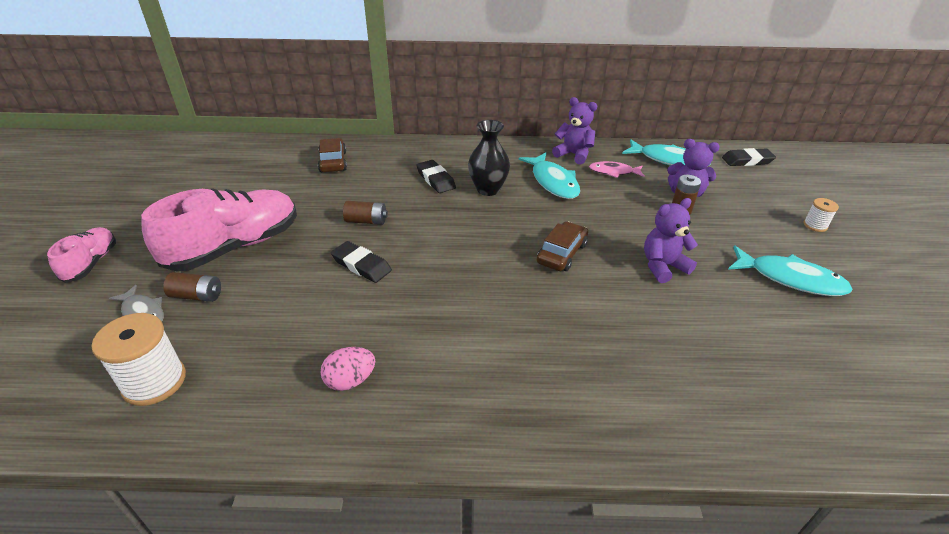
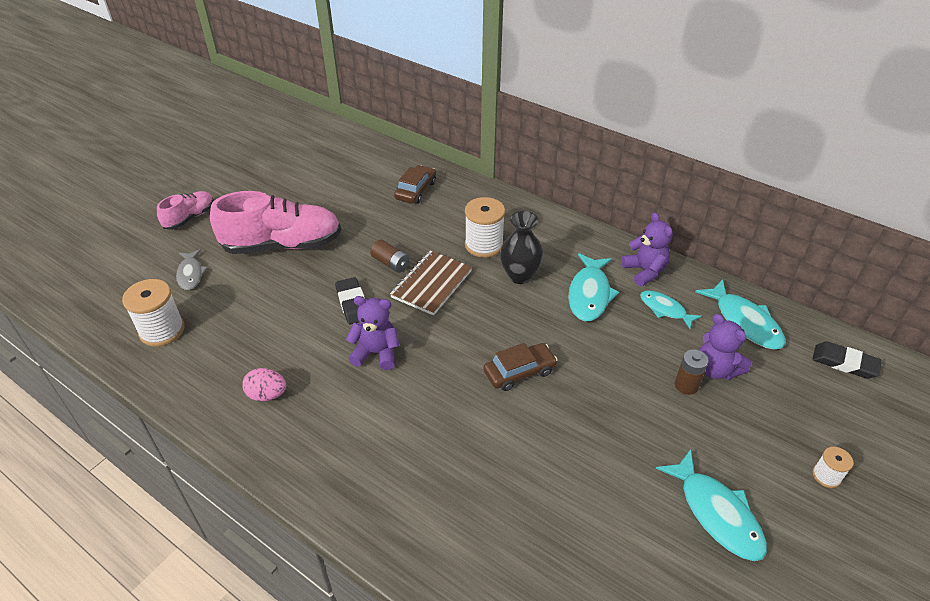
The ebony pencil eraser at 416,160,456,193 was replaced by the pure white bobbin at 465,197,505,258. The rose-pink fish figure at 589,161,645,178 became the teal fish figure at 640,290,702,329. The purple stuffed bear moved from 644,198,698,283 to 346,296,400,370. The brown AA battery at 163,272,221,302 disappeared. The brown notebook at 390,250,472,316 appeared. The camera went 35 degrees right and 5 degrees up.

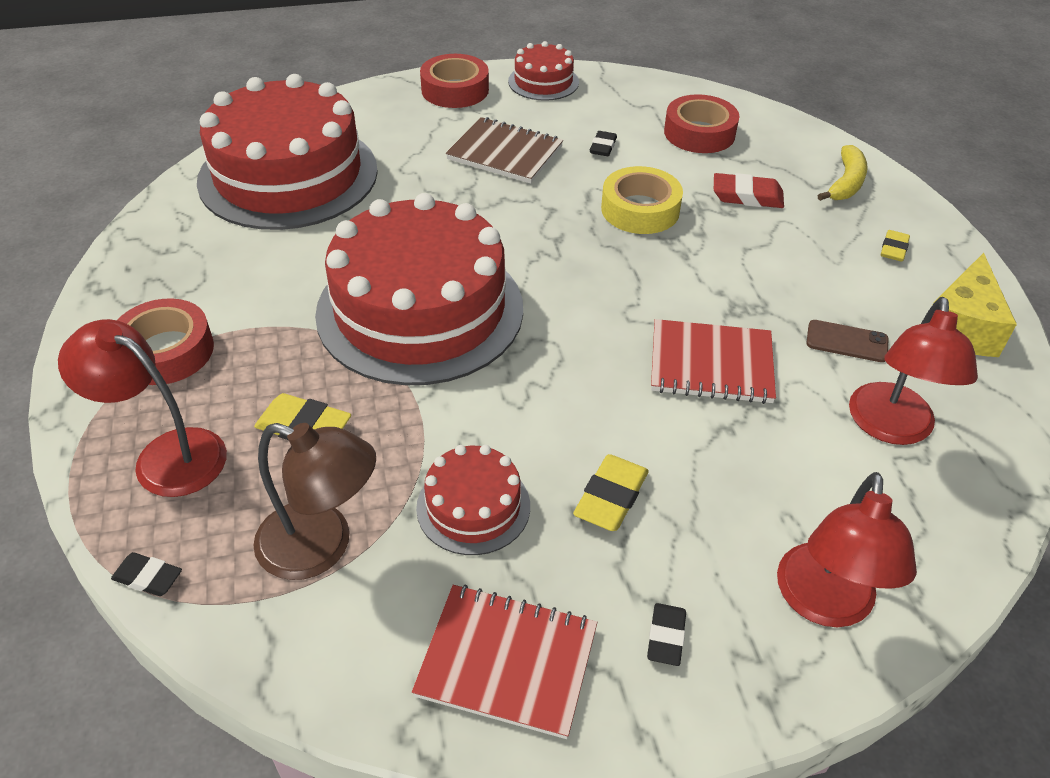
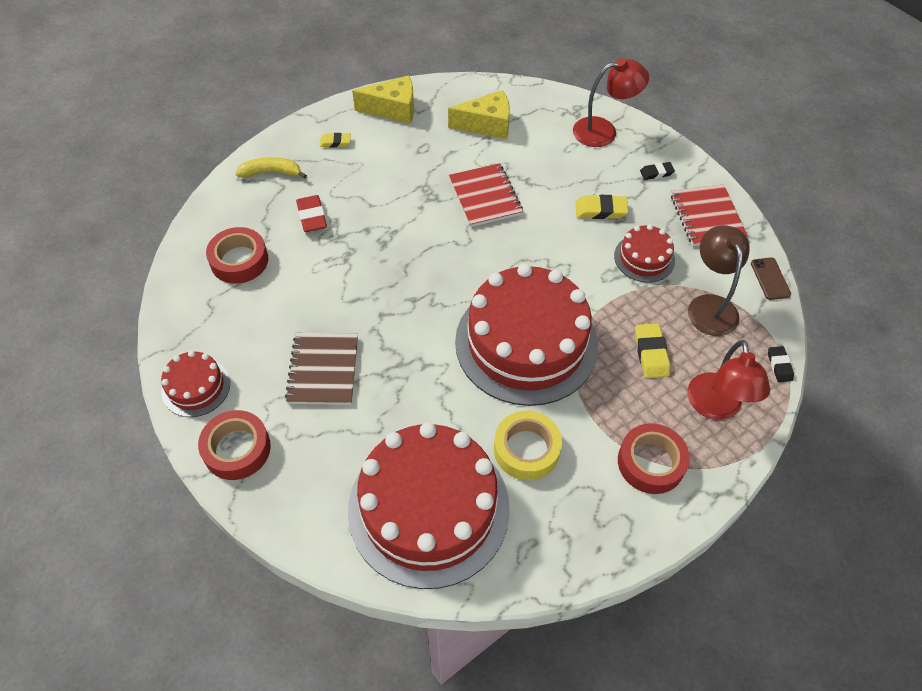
The ebony pencil eraser at 590,131,617,156 disappeared. The yellow tape moved from 601,166,683,234 to 494,411,562,480. The crimson lamp at 849,297,978,445 was replaced by the yellow cheese at 448,90,510,139. The brown phone moved from 806,320,889,362 to 751,257,791,300. The camera went 115 degrees left and 10 degrees up.

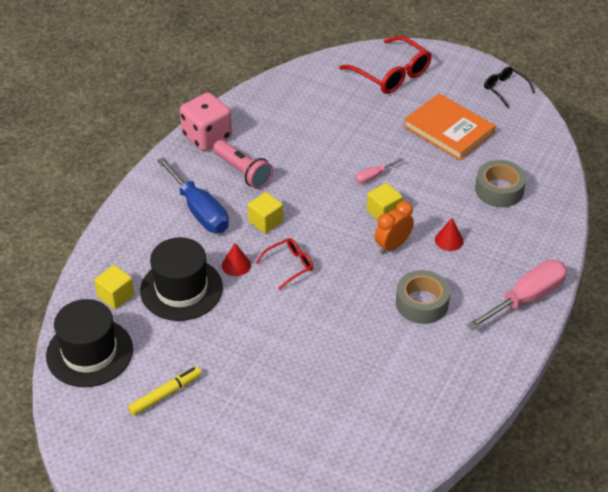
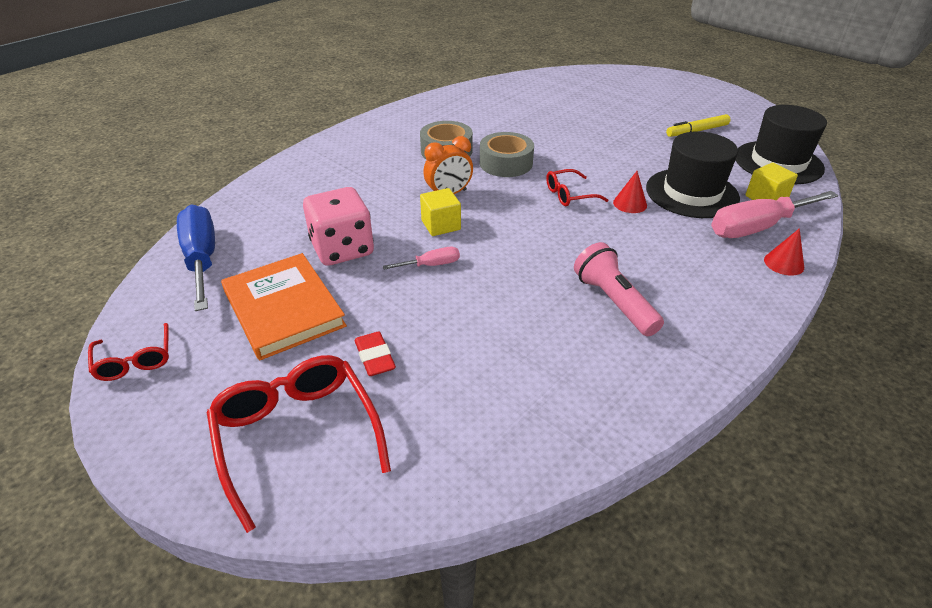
The ebony eyeglasses at 484,66,535,108 became the crimson eyeglasses at 88,323,169,381. The rose-pink die moved from 180,92,232,151 to 303,187,374,266. The blue screwdriver moved from 157,157,229,233 to 177,205,215,311. The grey tape moved from 475,160,526,207 to 480,132,534,177. The yellow solid cube at 248,192,283,234 disappeared. The crimson cone shape moved from 435,218,464,251 to 764,228,804,276. The rose-pink screwdriver moved from 467,260,567,330 to 711,191,839,238. The crimson pencil eraser at 355,332,396,376 appeared. The camera went 165 degrees left and 5 degrees down.

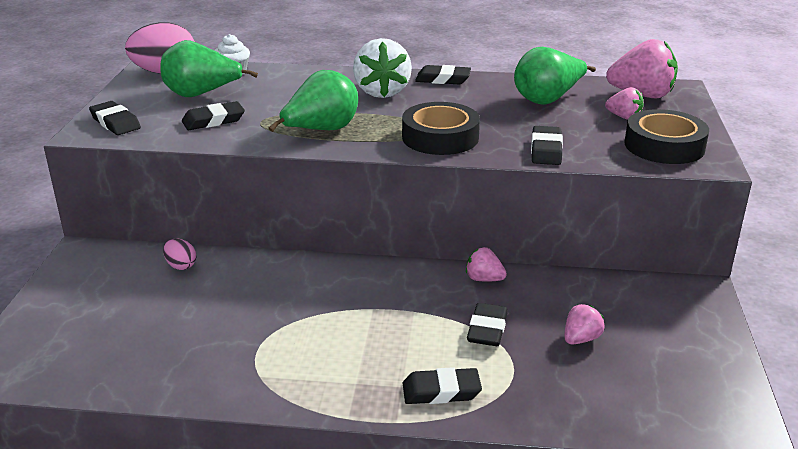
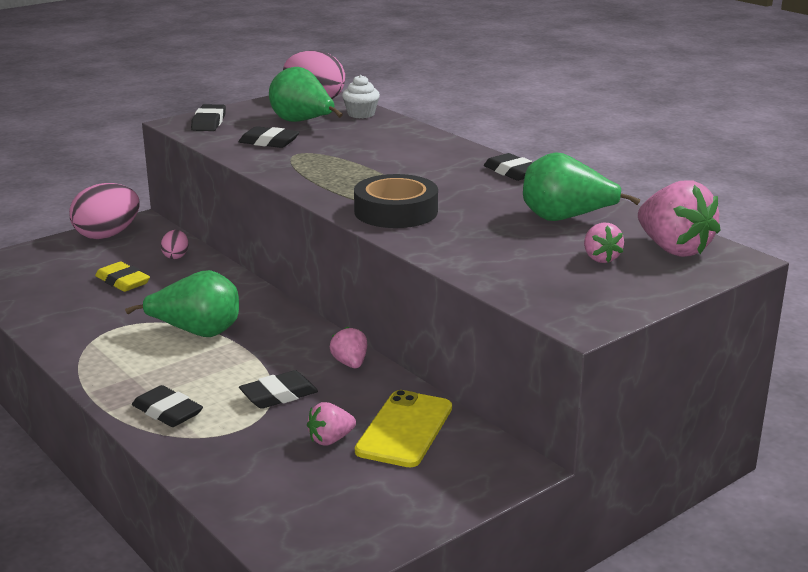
The pure white strawberry at 353,38,412,98 disappeared. The emerald pear moved from 268,70,358,132 to 125,270,239,337. The ebony tape at 625,109,709,164 disappeared. The ebony pencil eraser at 531,126,563,165 disappeared. The rose-pink strawberry at 564,304,604,345 turned 150 degrees clockwise. The rose-pink toy egg at 69,183,139,239 appeared. The yellow pencil eraser at 95,261,150,292 appeared. The yellow phone at 355,390,452,467 appeared. The camera went 45 degrees right and 5 degrees down.

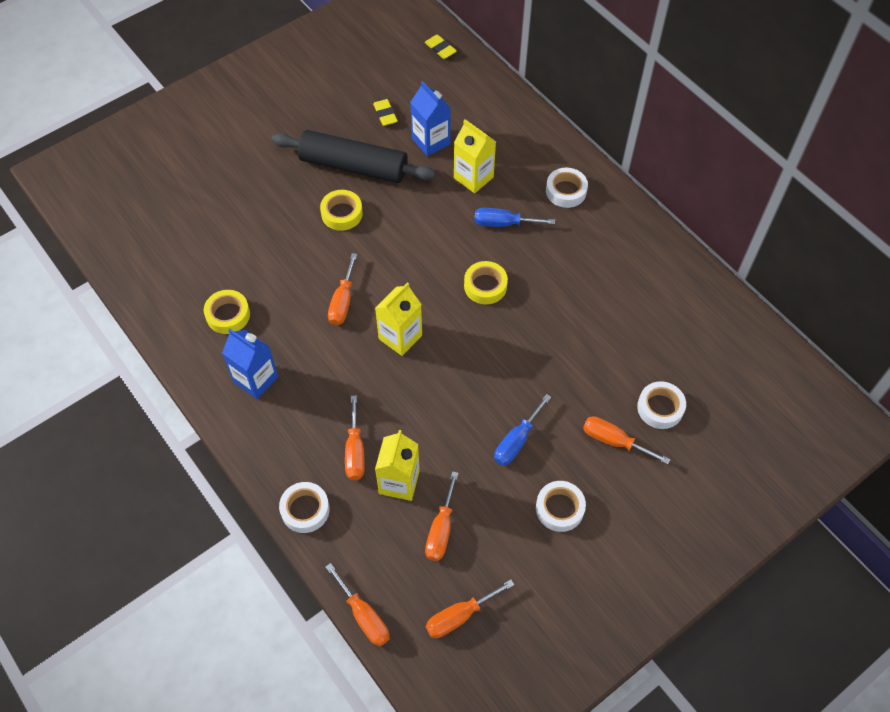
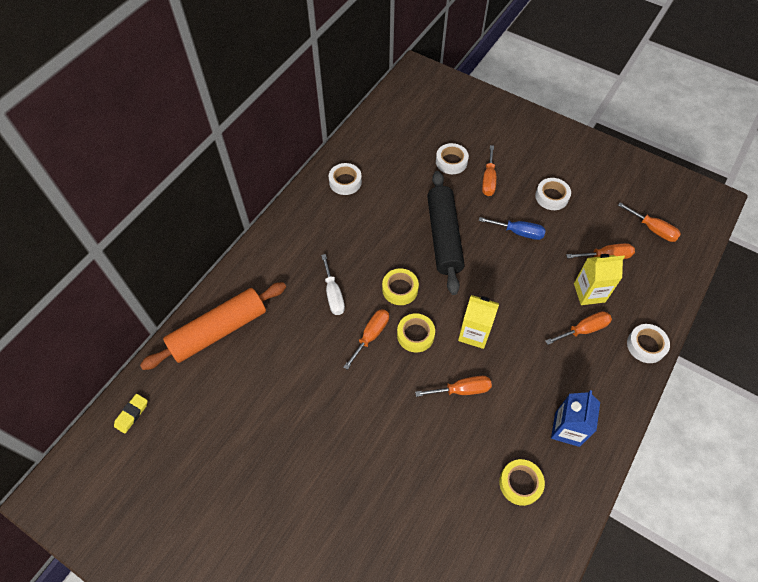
The blue juice carton at 410,81,451,156 disappeared. The yellow pencil eraser at 373,99,398,126 disappeared. The yellow juice carton at 454,119,496,193 disappeared. The ebony dough roller moved from 271,130,436,183 to 427,171,465,295. The pure white tape moved from 546,168,588,208 to 329,163,362,195. The yellow tape moved from 320,190,363,231 to 397,313,435,352. The blue screwdriver at 474,208,555,227 became the pure white screwdriver at 321,254,345,315. The bright orange screwdriver moved from 326,563,389,646 to 343,309,389,370. The bright orange dough roller at 140,282,286,370 appeared. The camera went 110 degrees left and 0 degrees up.

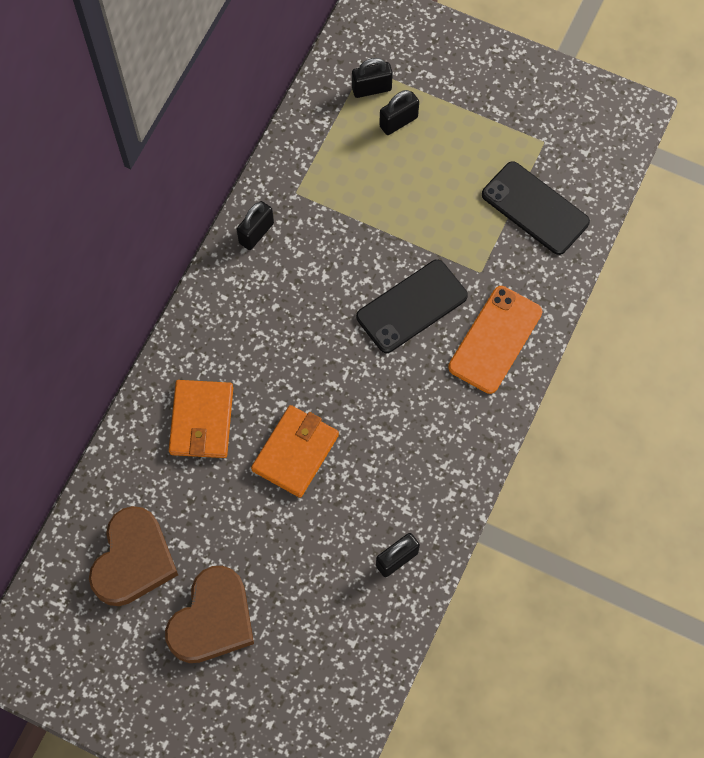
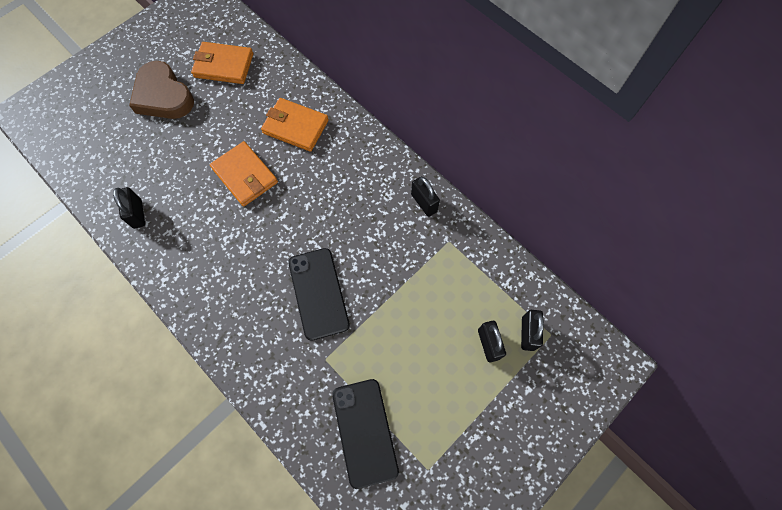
The ebony phone at 482,161,590,255 turned 75 degrees counterclockwise. The bright orange phone at 448,286,543,394 disappeared. The brown heart at 89,506,178,606 was replaced by the bright orange card wallet at 191,42,253,84. The camera went 110 degrees right and 0 degrees up.

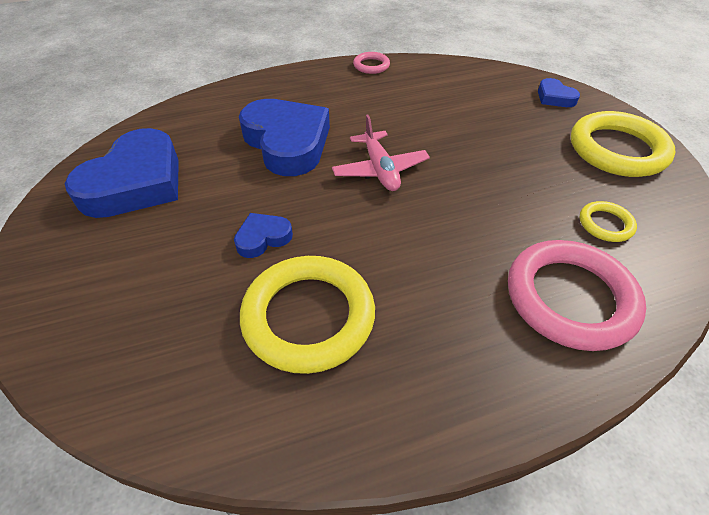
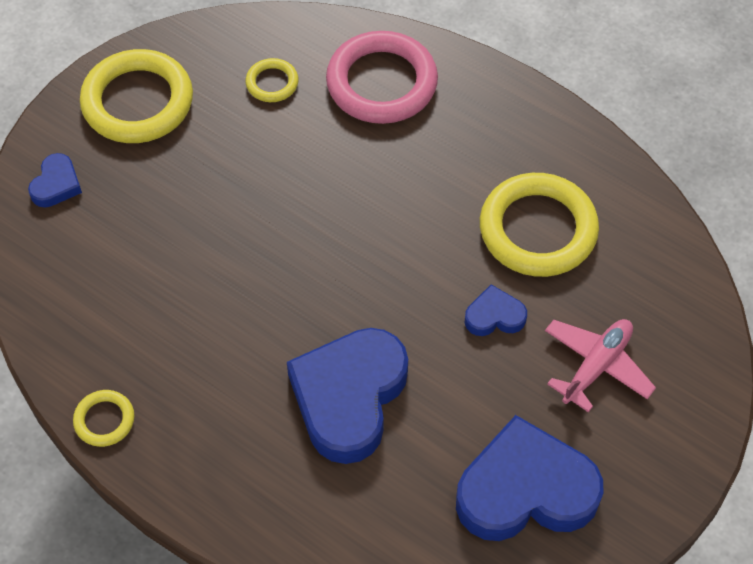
The rose-pink hoop at 353,52,390,74 became the yellow hoop at 73,390,134,447. The rose-pink toy plane moved from 332,115,430,191 to 545,319,656,412. The blue heart at 234,213,293,258 turned 150 degrees clockwise. The camera went 125 degrees left and 10 degrees up.

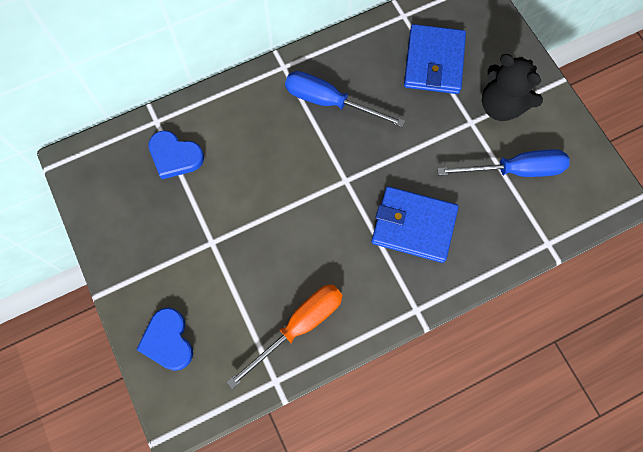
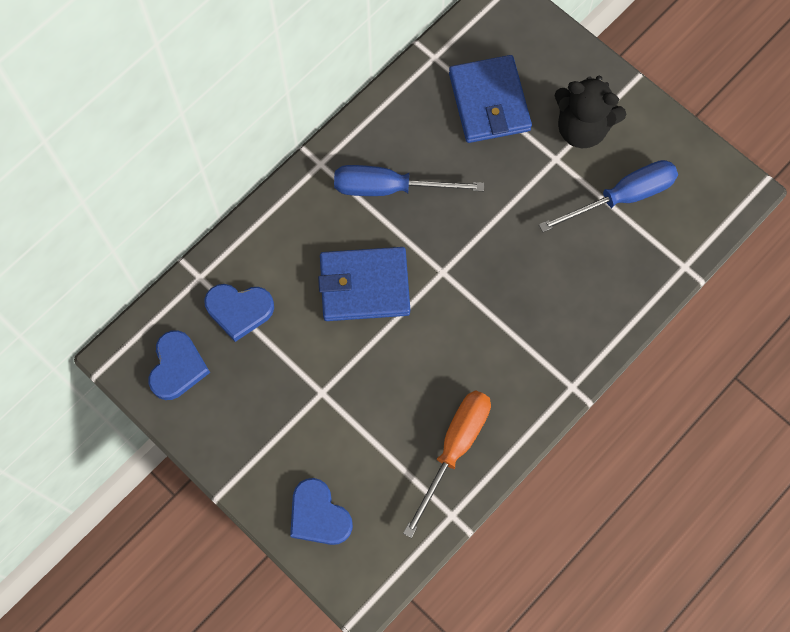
The blue card wallet moved from 371,186,459,263 to 318,247,410,321. The blue heart at 149,330,210,400 appeared. The camera went 20 degrees left and 0 degrees up.

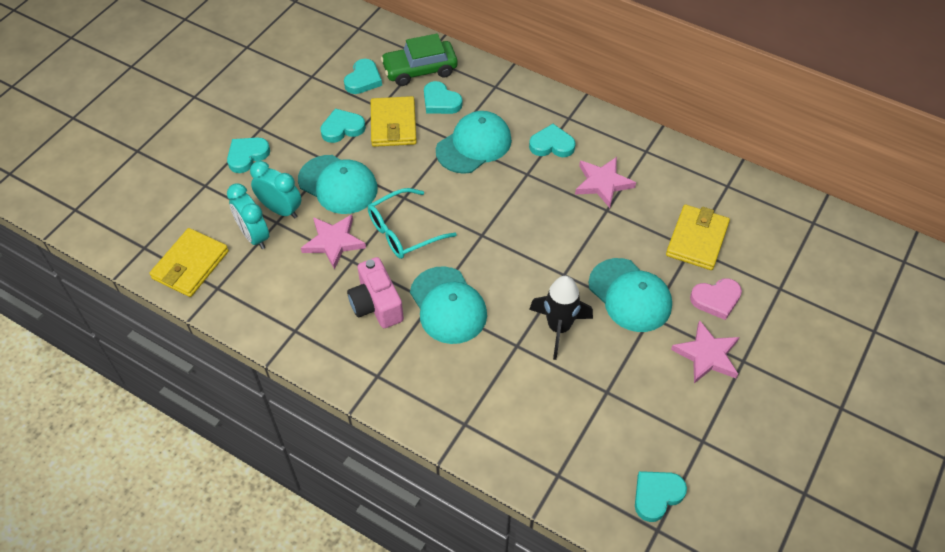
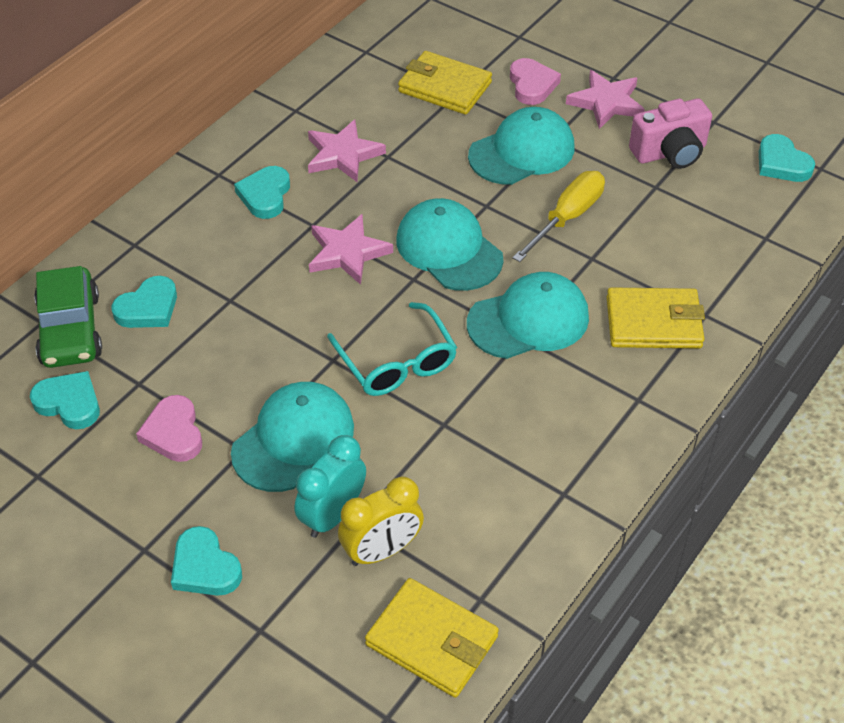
The yellow card wallet moved from 371,96,417,147 to 607,287,705,349. The teal heart at 320,108,366,143 became the rose-pink heart at 136,395,202,462. The teal peaked cap moved from 436,111,512,174 to 396,198,503,291. The teal clock at 227,183,269,249 became the yellow clock at 338,476,424,566. The rose-pink five-pointed star moved from 301,215,366,269 to 309,214,393,285. The rose-pink compact camera moved from 347,257,404,328 to 629,98,712,169. The ebony rocket at 529,276,593,360 was replaced by the yellow screwdriver at 512,171,605,262. The camera went 85 degrees left and 5 degrees down.

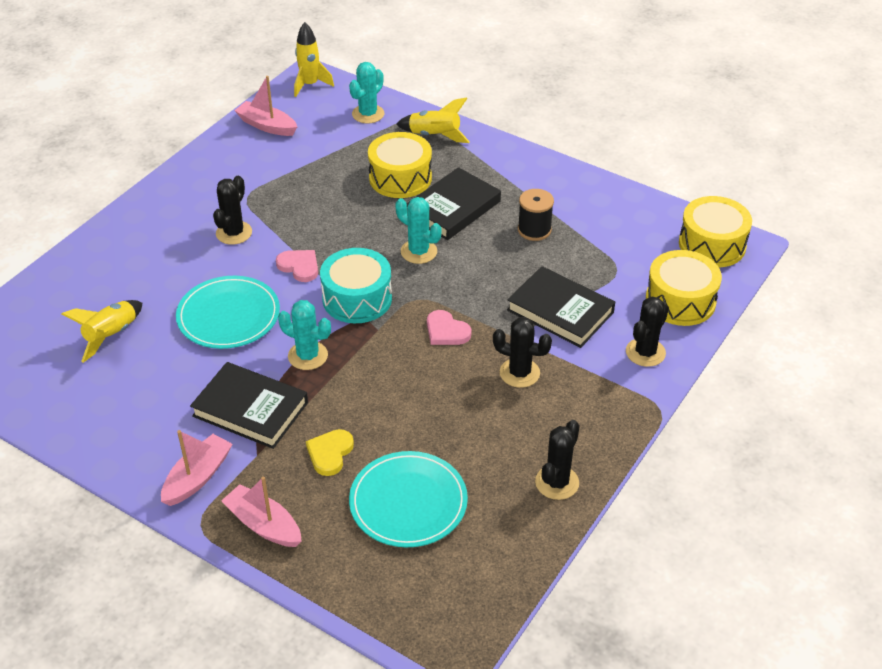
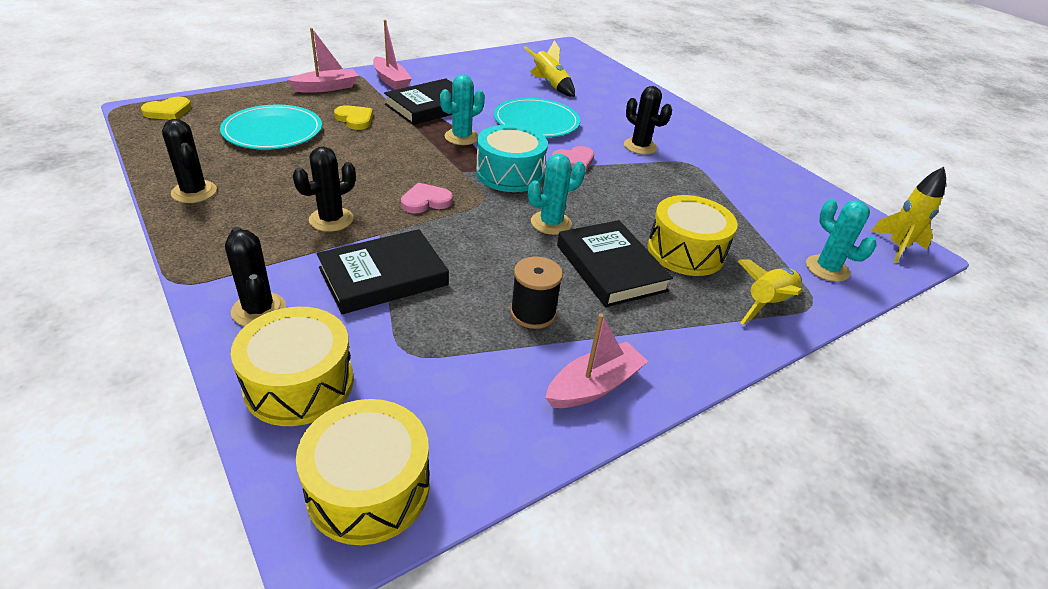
The rose-pink boat moved from 234,76,297,136 to 545,314,648,408. The yellow heart at 141,97,192,120 appeared. The camera went 110 degrees right and 5 degrees down.

